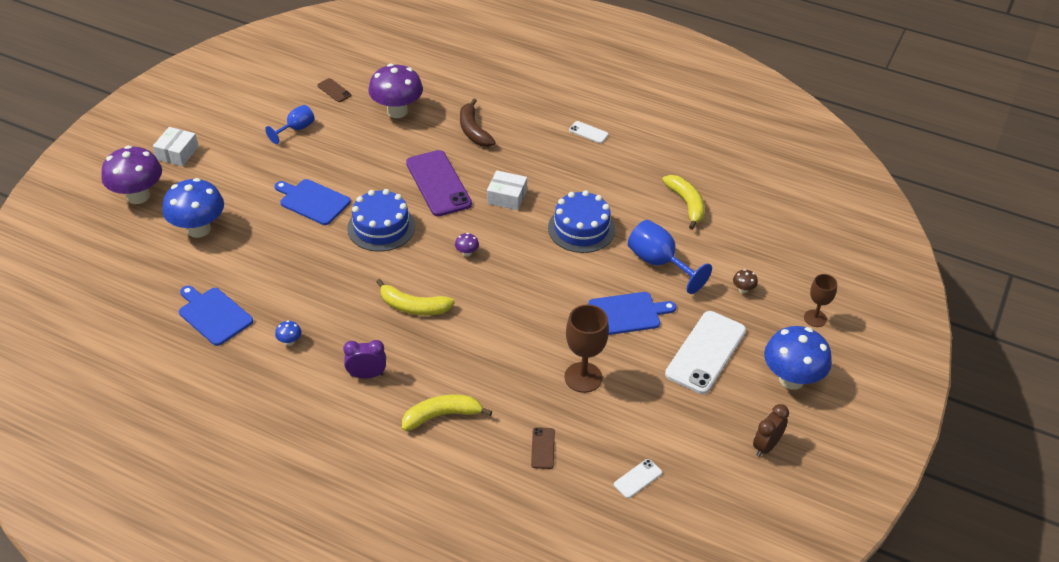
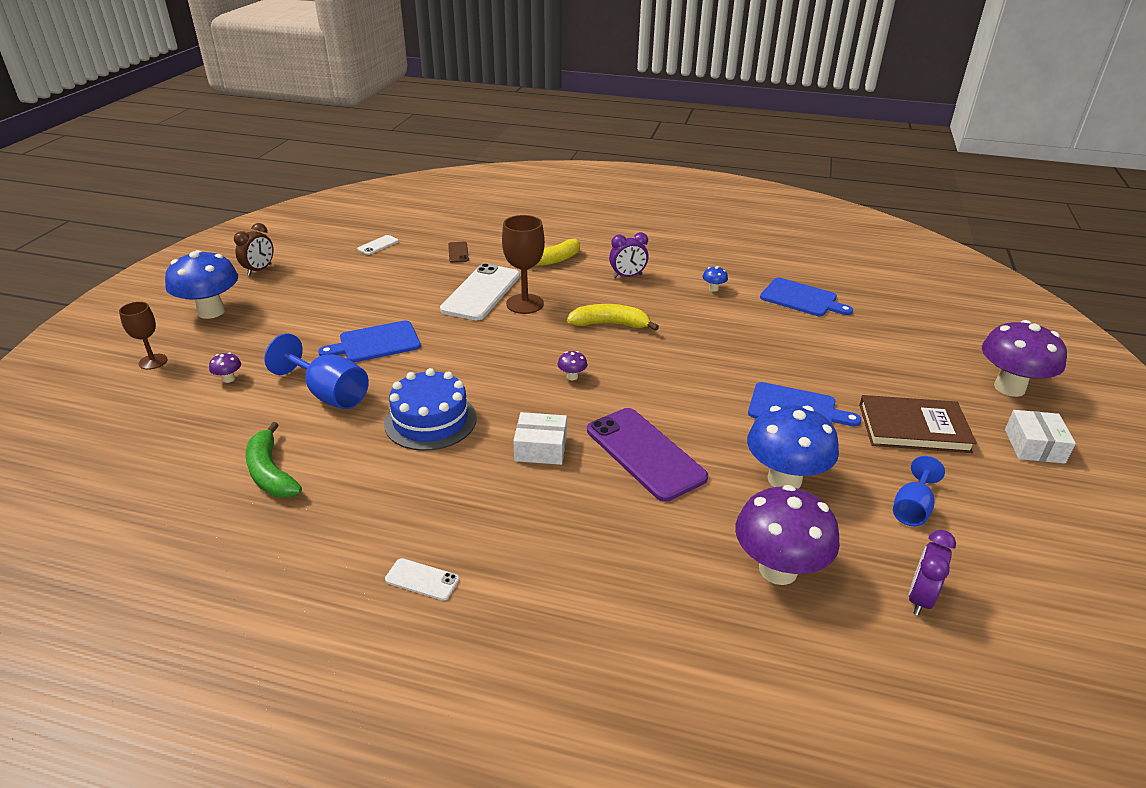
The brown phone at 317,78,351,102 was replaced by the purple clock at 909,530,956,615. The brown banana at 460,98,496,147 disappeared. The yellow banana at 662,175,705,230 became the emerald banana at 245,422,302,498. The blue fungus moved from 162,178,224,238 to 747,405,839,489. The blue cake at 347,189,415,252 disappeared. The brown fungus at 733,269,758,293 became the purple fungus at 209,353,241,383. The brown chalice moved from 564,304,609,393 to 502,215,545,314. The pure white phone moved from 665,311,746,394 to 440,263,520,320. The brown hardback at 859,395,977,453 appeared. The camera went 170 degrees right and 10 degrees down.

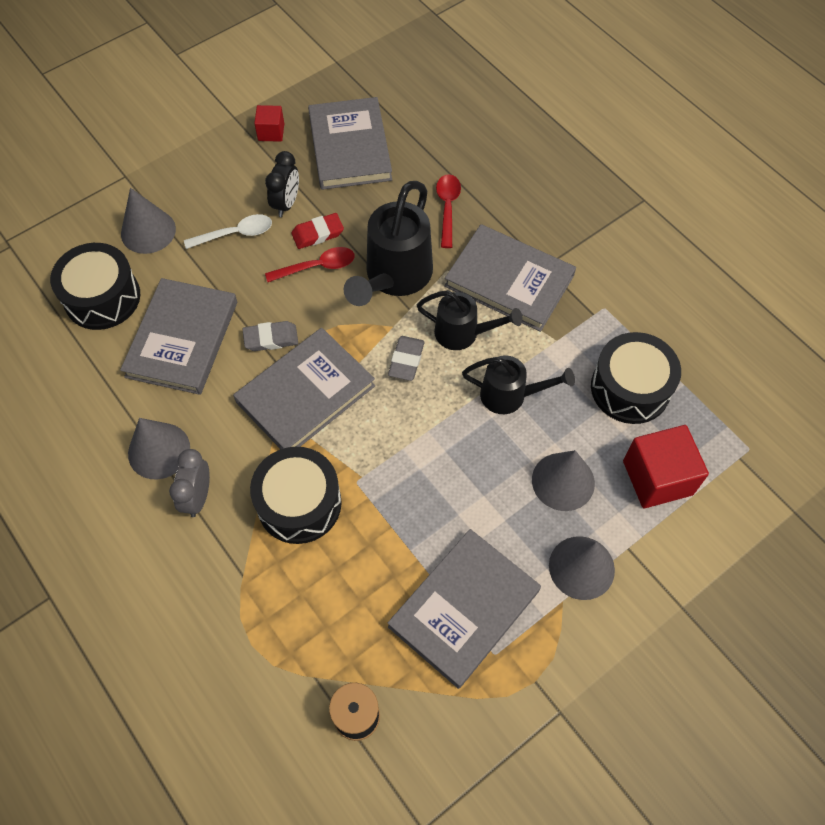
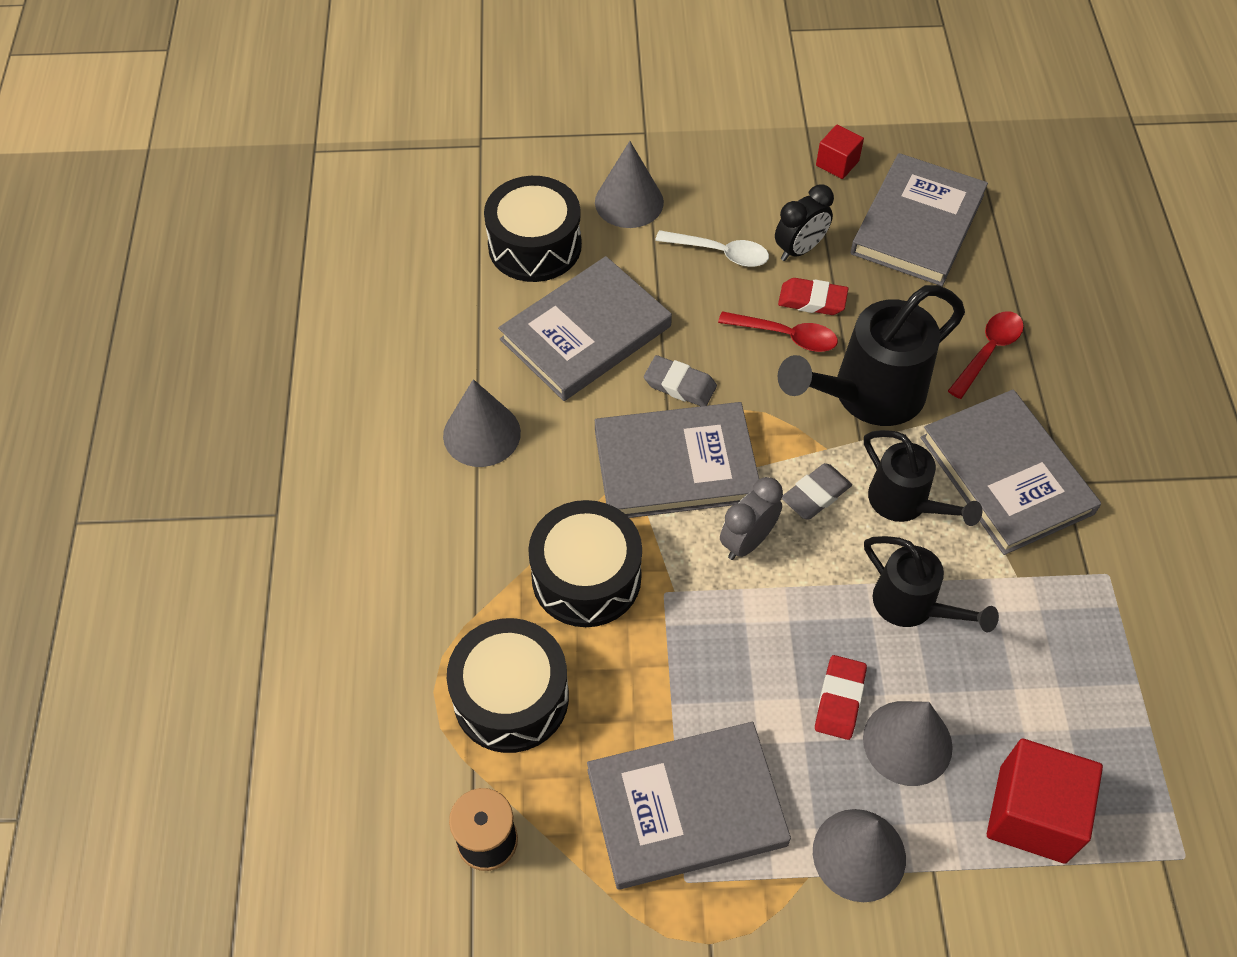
The ebony drum moved from 591,332,681,424 to 447,618,569,753. The grey clock moved from 169,449,210,517 to 720,477,783,560. The crimson pencil eraser at 815,655,867,740 appeared. The camera went 35 degrees right and 5 degrees down.

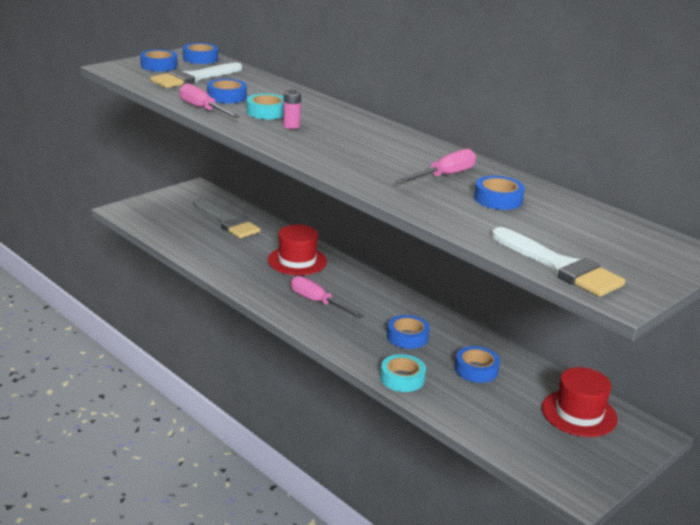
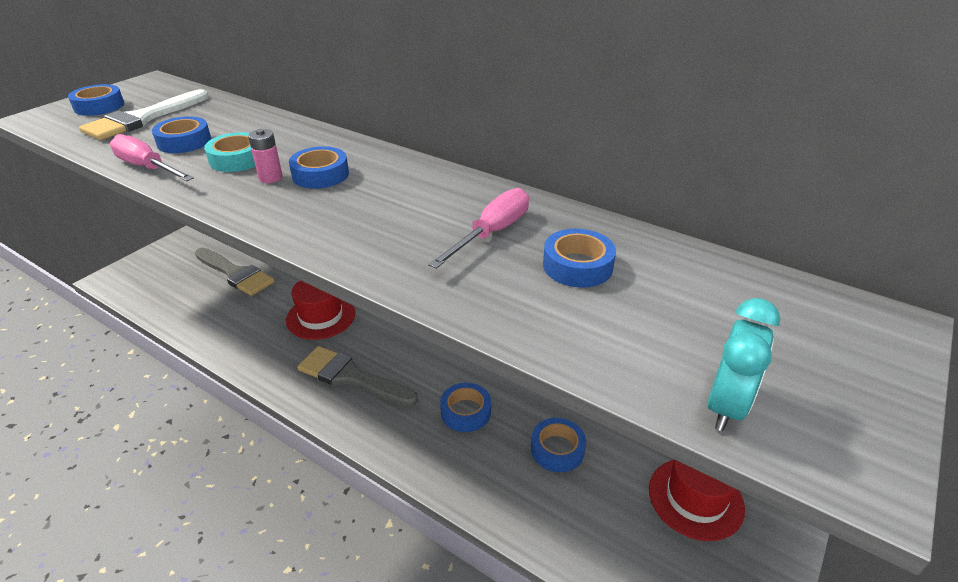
The blue tape moved from 183,43,218,64 to 289,146,349,189. The pure white brush at 492,227,625,297 was replaced by the teal clock at 707,298,780,431. The rose-pink screwdriver at 291,276,364,318 was replaced by the grey brush at 297,346,418,406. The teal tape at 380,354,426,392 disappeared. The camera went 10 degrees left and 10 degrees up.

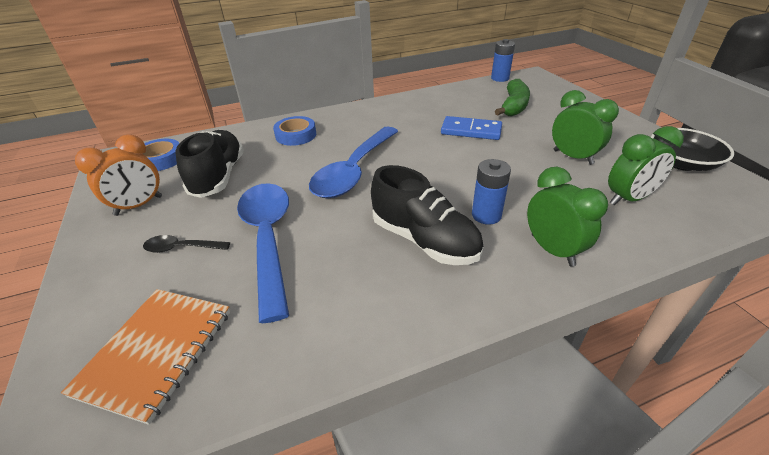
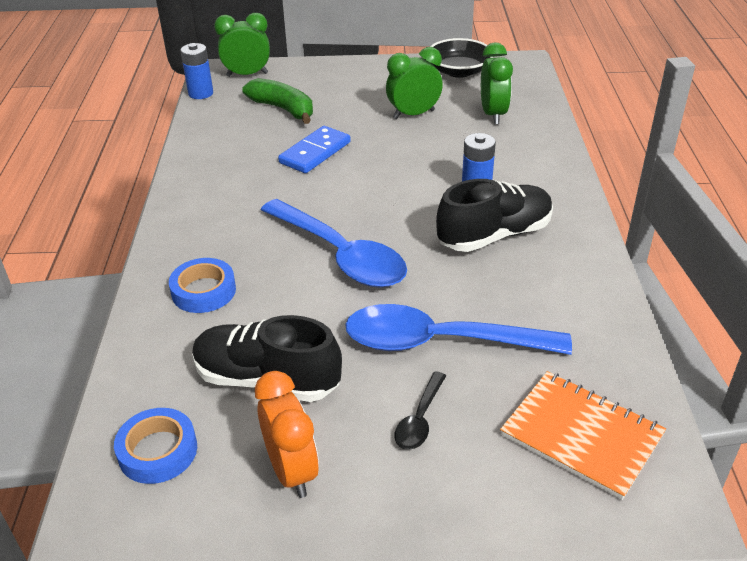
The emerald clock moved from 527,167,608,267 to 214,13,270,77. The camera went 70 degrees left and 0 degrees up.

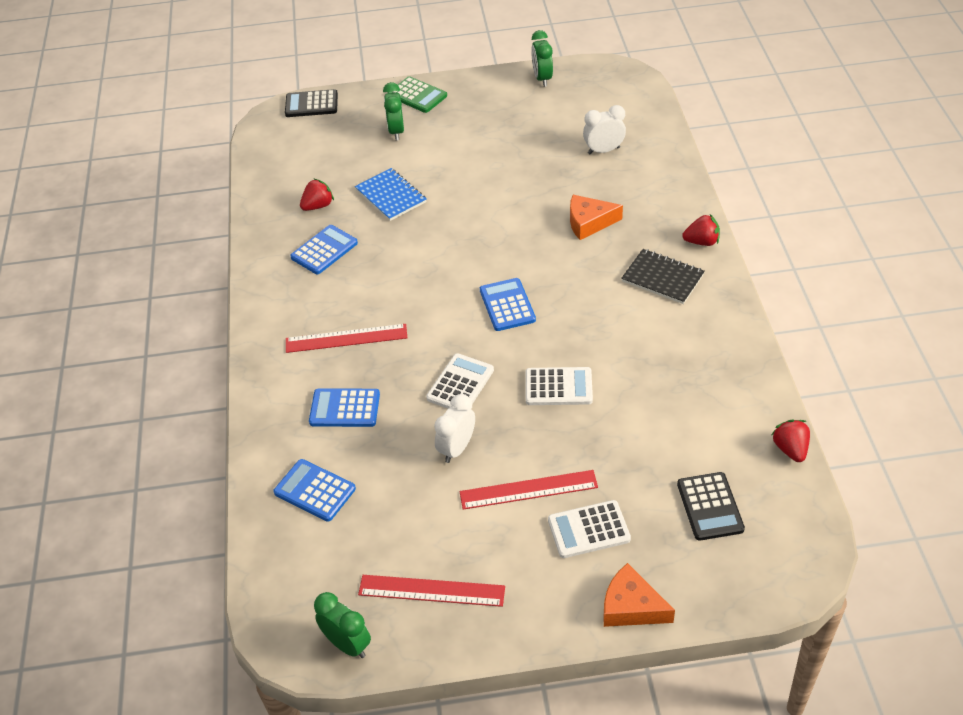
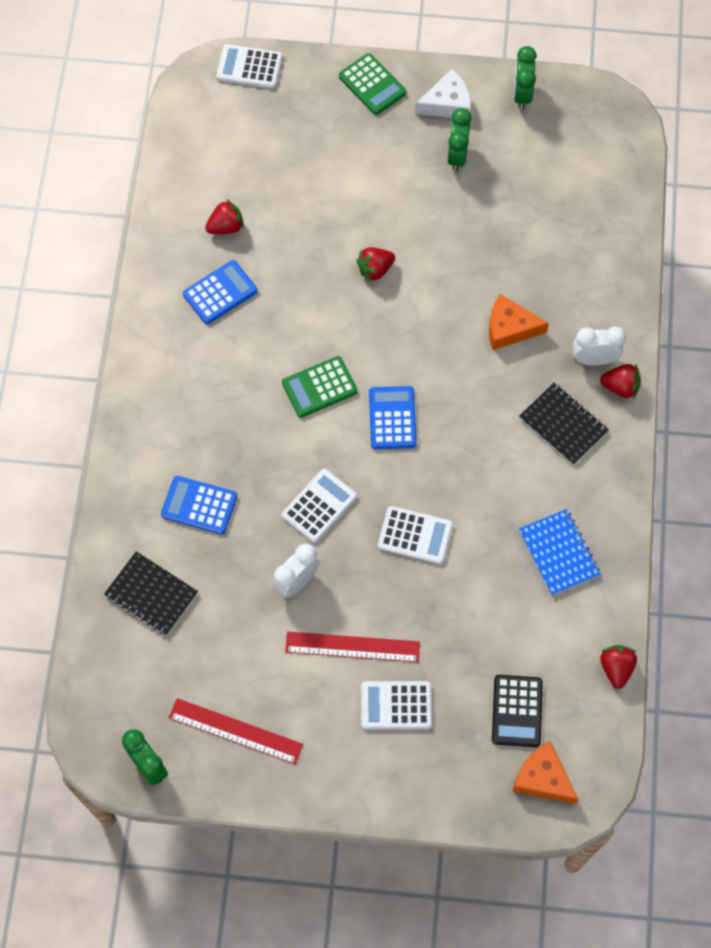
The emerald clock moved from 383,82,404,140 to 447,108,472,172. The ebony adding machine at 285,89,338,117 became the pure white adding machine at 216,44,283,89. The pure white clock moved from 583,105,626,155 to 573,327,626,365. The blue notebook moved from 355,168,426,221 to 519,509,600,596. The crimson ruler at 286,324,407,353 disappeared. The blue adding machine at 273,459,356,522 was replaced by the ebony notebook at 104,551,198,636. The bright orange cheese moved from 604,563,675,627 to 513,741,579,804. The pure white cheese at 415,69,471,118 appeared. The crimson strawberry at 357,247,395,282 appeared. The emerald adding machine at 282,356,357,418 appeared. The camera went 10 degrees right and 20 degrees up.

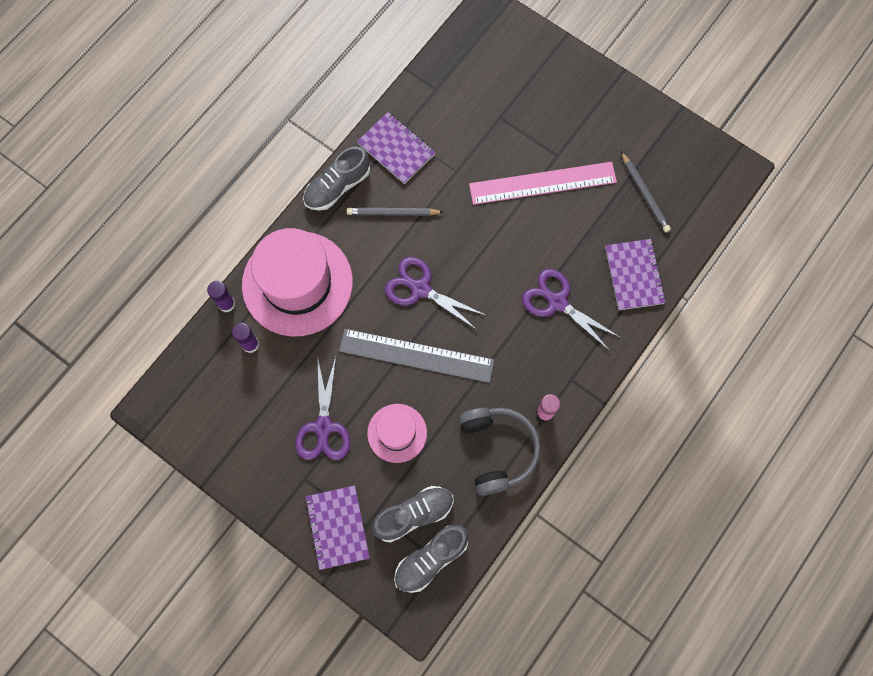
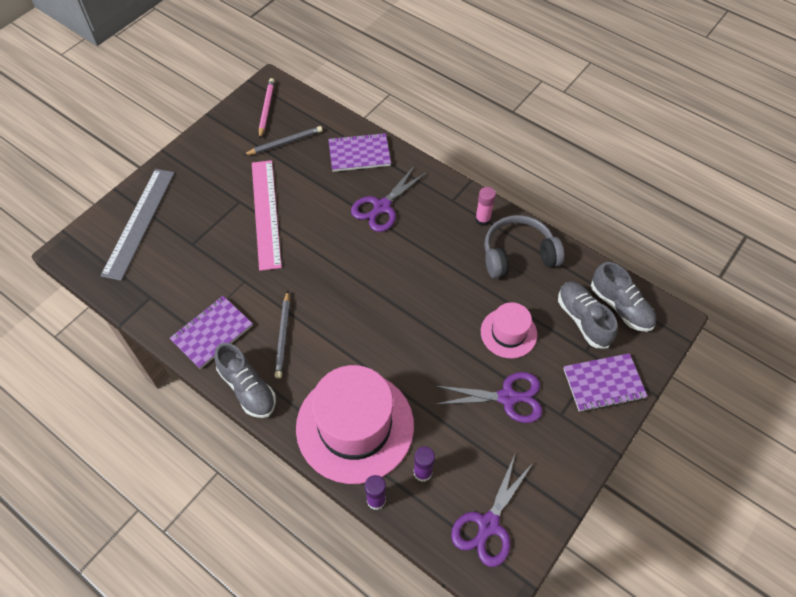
The purple pair of scissors moved from 385,257,487,330 to 451,455,533,567. The grey ruler moved from 339,329,494,383 to 100,169,175,281. The rose-pink pencil at 259,78,275,138 appeared. The camera went 90 degrees left and 15 degrees down.

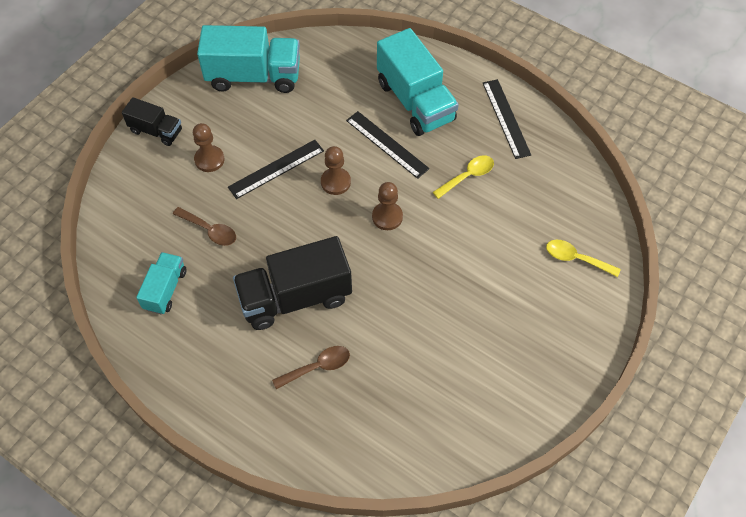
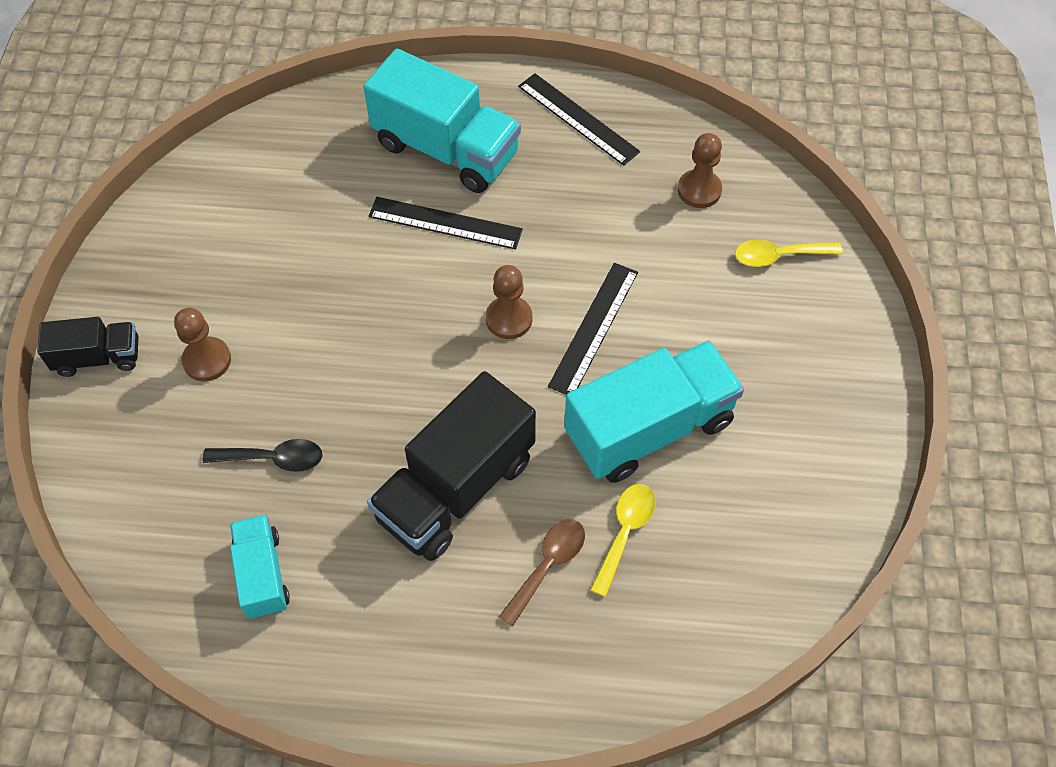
The teal truck moved from 197,25,300,93 to 564,341,744,483. The ebony ruler moved from 228,140,324,199 to 548,263,638,395. The brown pawn moved from 321,146,351,195 to 677,133,722,208. The yellow teaspoon moved from 433,156,494,199 to 590,484,656,597. The brown teaspoon at 173,207,236,246 became the ebony teaspoon at 202,439,322,472. The camera went 30 degrees left and 0 degrees up.

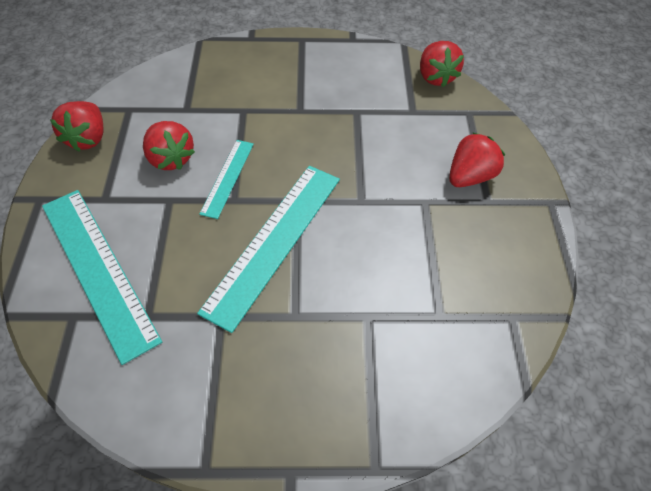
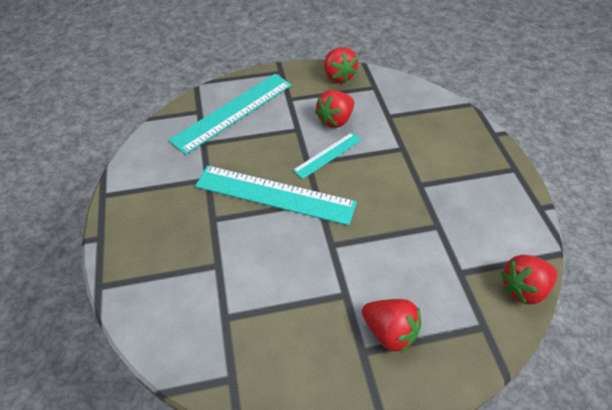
The crimson strawberry at 50,101,104,152 turned 105 degrees counterclockwise. The teal ruler at 199,140,254,219 turned 45 degrees counterclockwise. The camera went 80 degrees right and 5 degrees down.

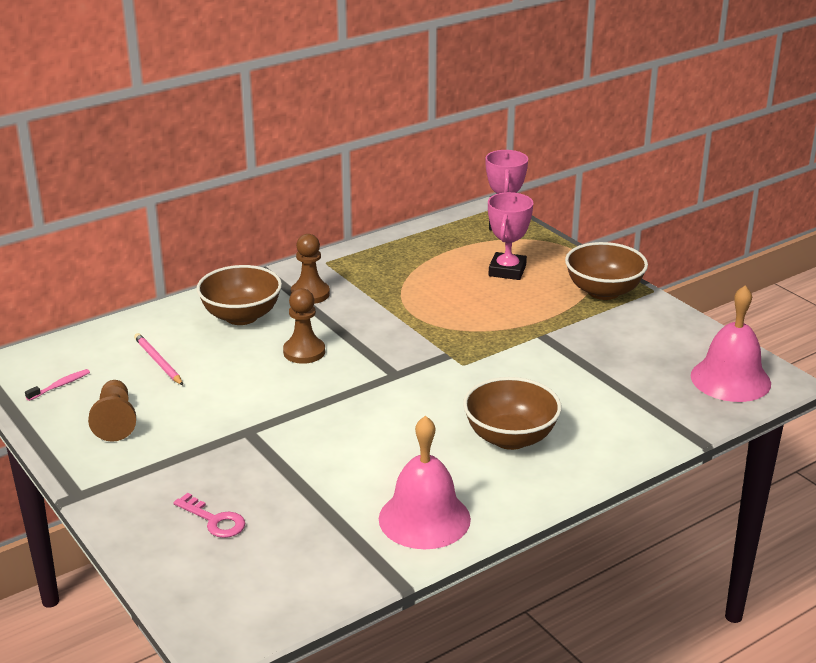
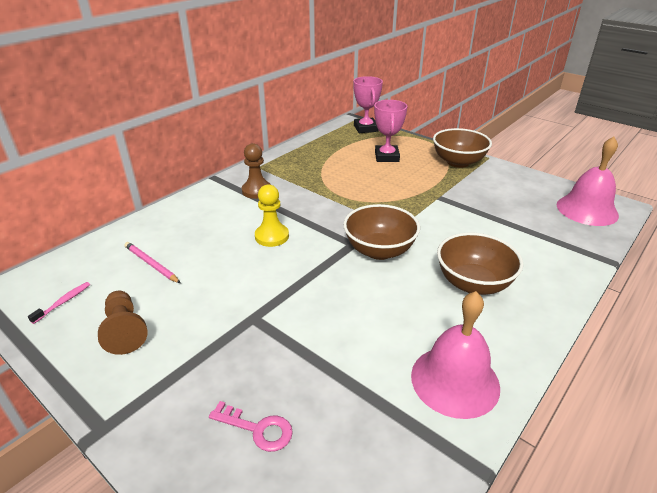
The brown serving bowl moved from 197,265,282,325 to 343,204,420,260. The brown pawn at 283,288,325,364 became the yellow pawn at 255,185,289,247. The camera went 15 degrees left and 5 degrees up.

